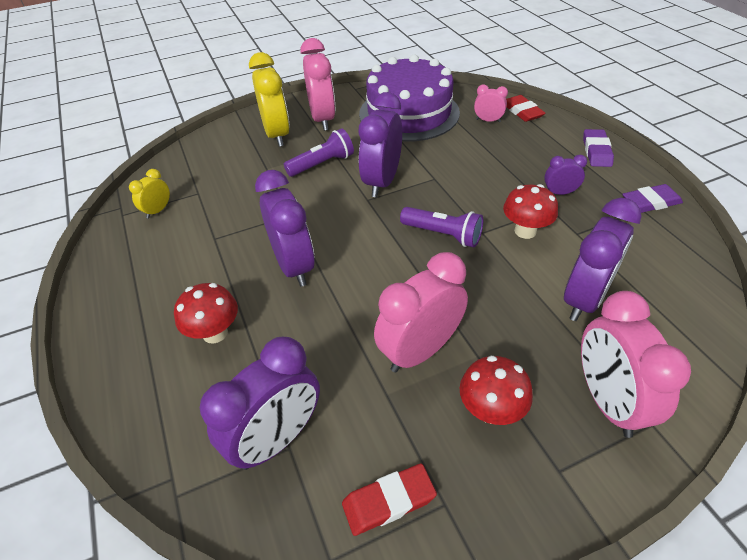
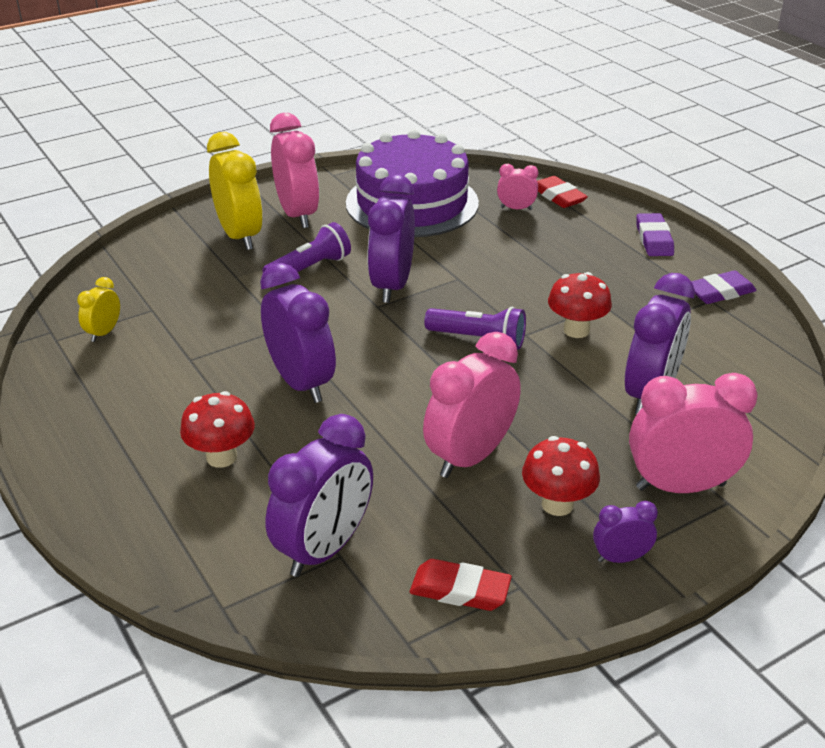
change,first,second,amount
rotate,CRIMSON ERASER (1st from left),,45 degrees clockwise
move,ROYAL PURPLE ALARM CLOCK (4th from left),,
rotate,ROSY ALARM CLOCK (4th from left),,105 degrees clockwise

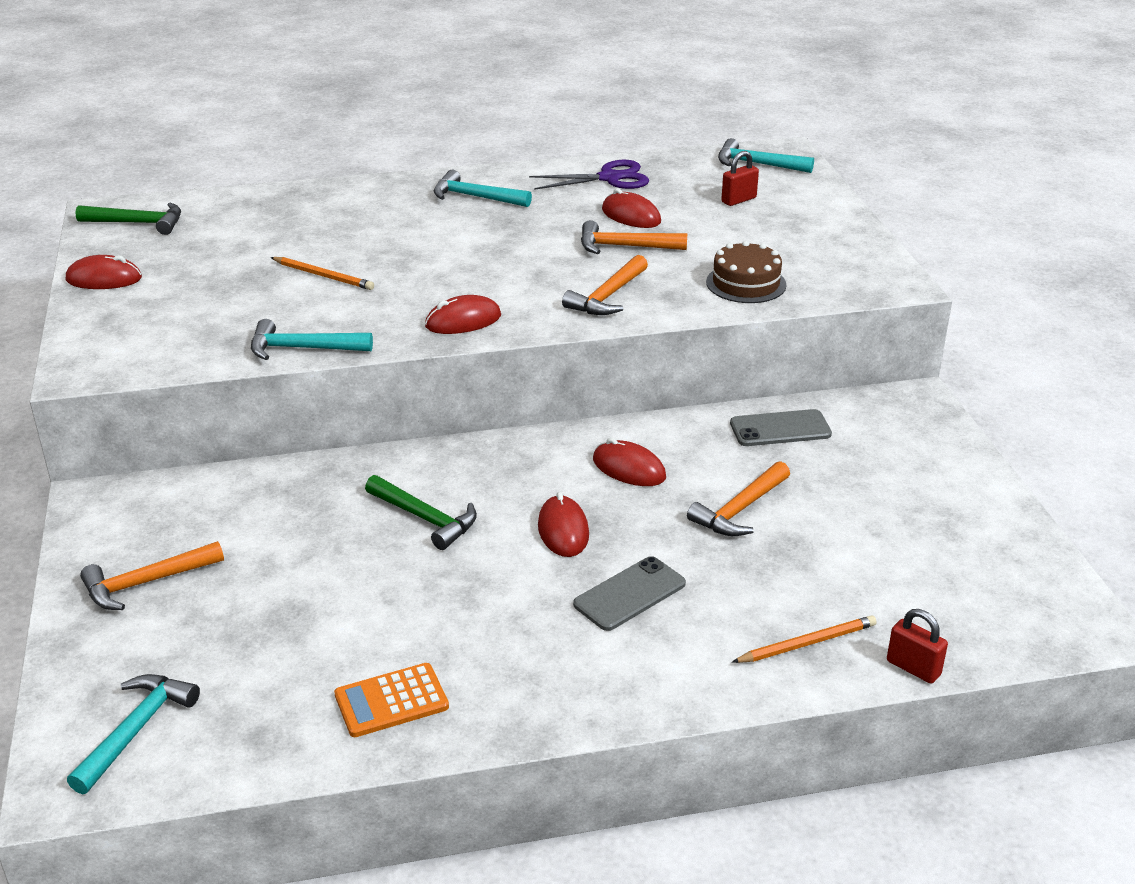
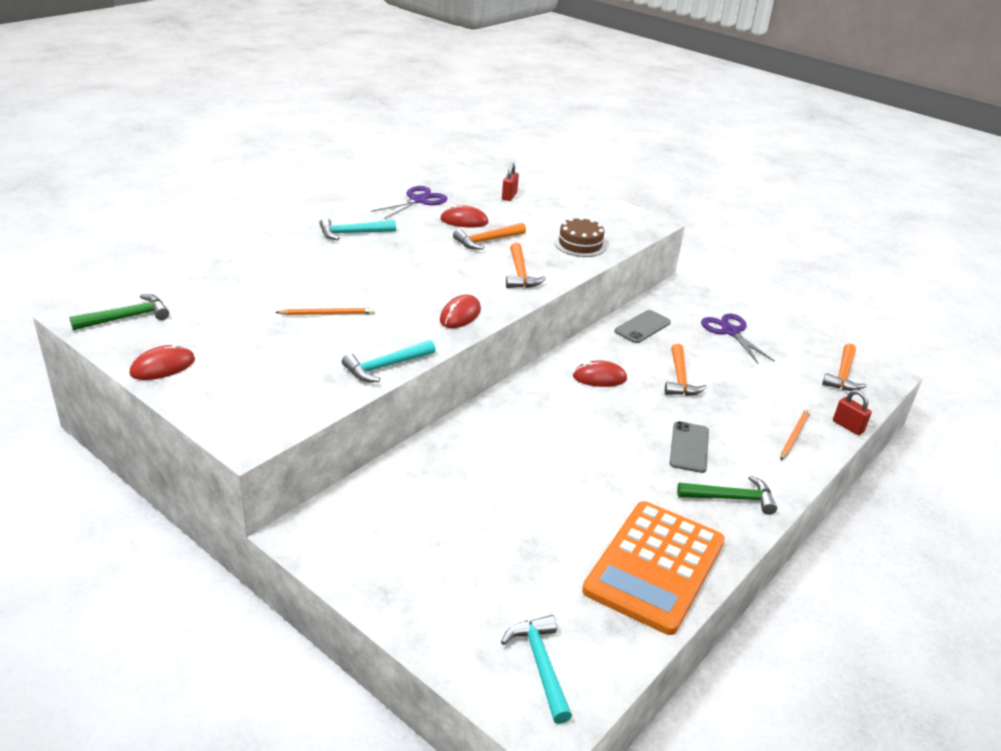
change,first,second,amount
move,BRIGHT ORANGE CARPENTER'S HAMMER (1st from left in the first image),BRIGHT ORANGE CARPENTER'S HAMMER (4th from left),
resize,BRIGHT ORANGE CALCULATOR,,x2.10
move,GREEN CARPENTER'S HAMMER (2nd from left),,
delete,CRIMSON COMPUTER MOUSE (3rd from left),,
delete,AQUA CARPENTER'S HAMMER (4th from left),,
rotate,CRIMSON PADLOCK (2nd from left),,45 degrees clockwise
insert,,ROYAL PURPLE SCISSORS (2nd from left),

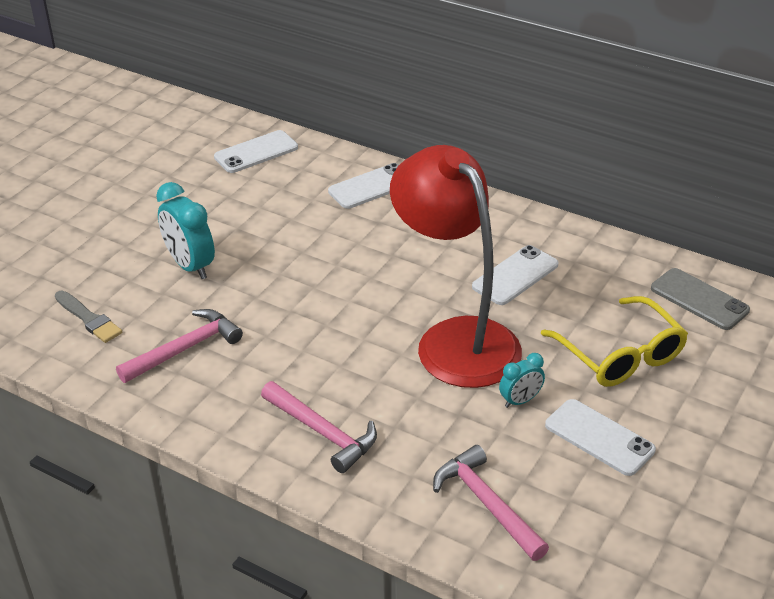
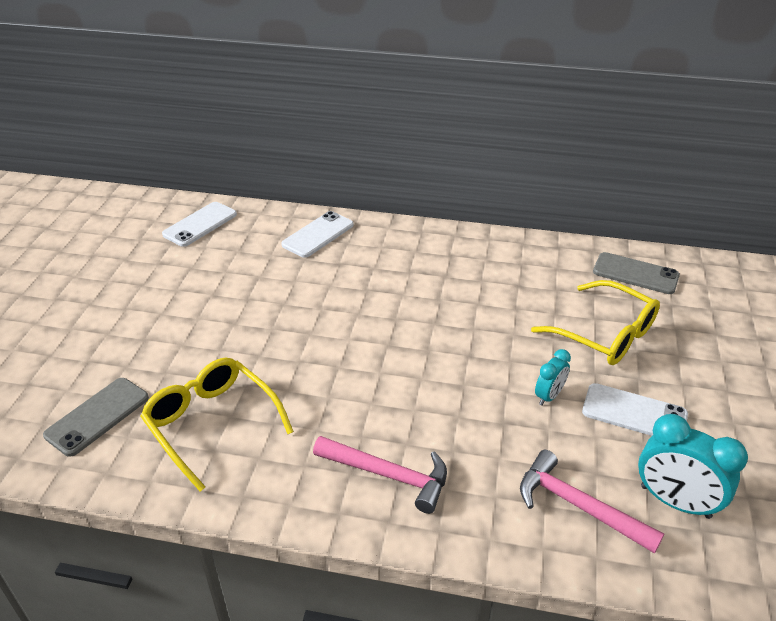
change,first,second,amount
replace,GREY BRUSH,GREY SMARTPHONE (1st from left),
replace,ROSY CARPENTER'S HAMMER (1st from left),BRIGHT YELLOW EYEGLASSES (1st from left),
move,AQUA ALARM CLOCK (1st from left in the first image),AQUA ALARM CLOCK (2nd from left),
delete,CRIMSON READING LAMP,,
delete,PURE WHITE SMARTPHONE (3rd from left),,

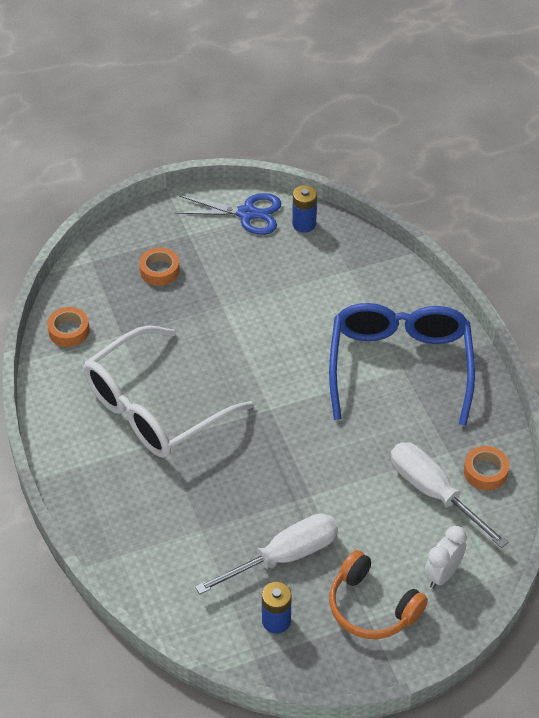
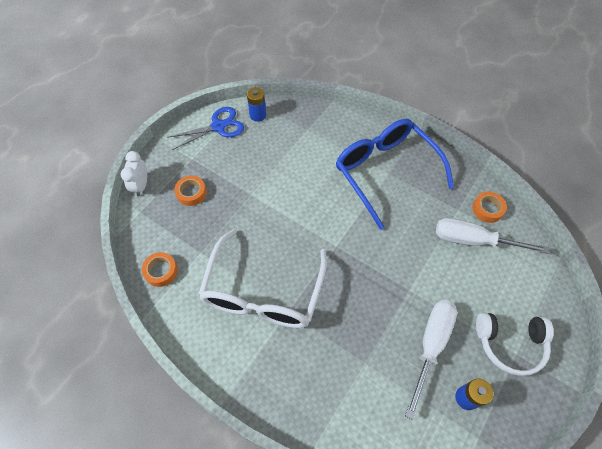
change,first,second,amount
recolor,BRIGHT ORANGE HEADSET,PURE WHITE HEADSET,
move,PURE WHITE ALARM CLOCK,,

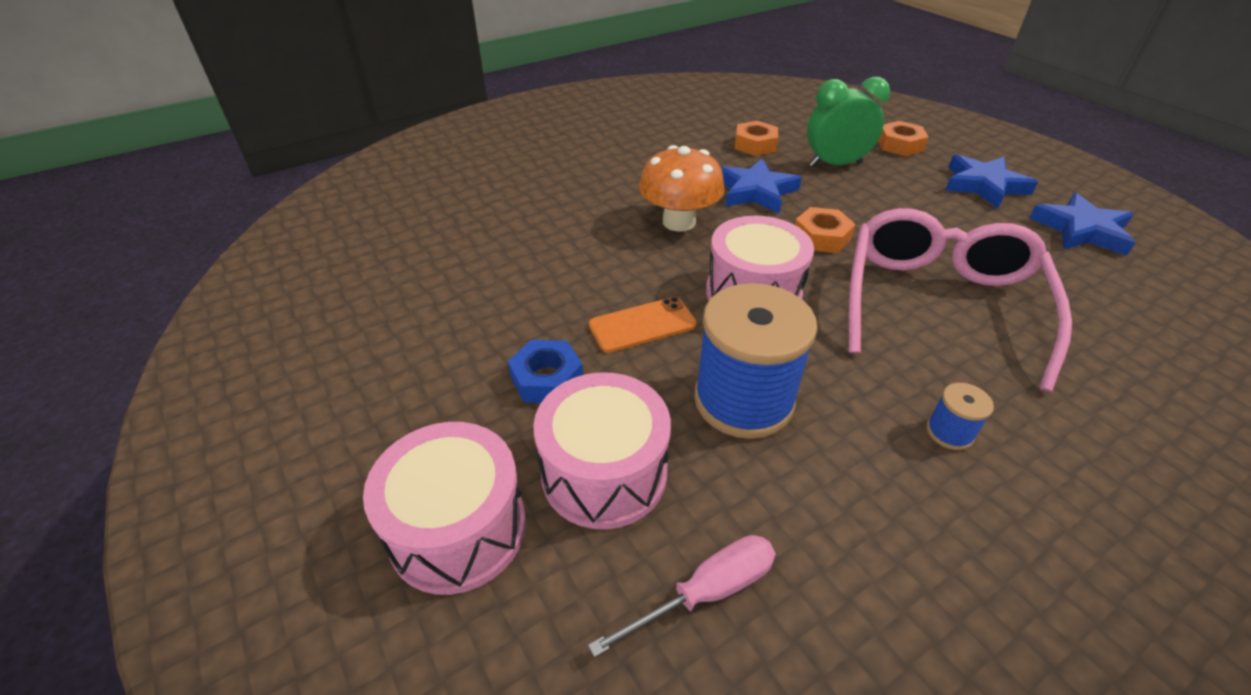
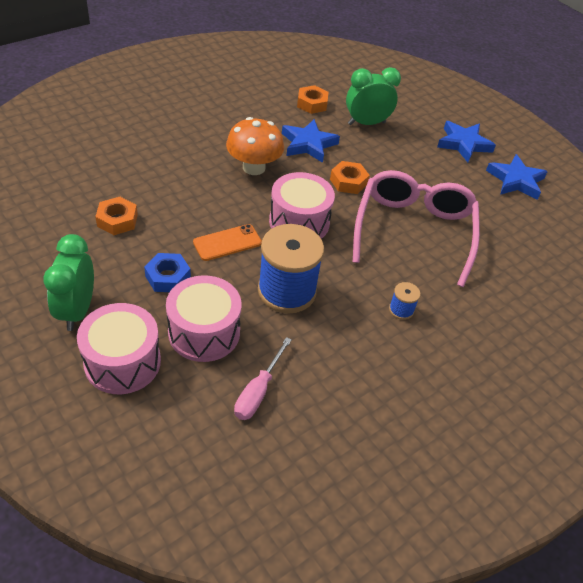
change,first,second,amount
rotate,ROSY SCREWDRIVER,,150 degrees clockwise
move,BRIGHT ORANGE HEXAGON NUT (3rd from left in the first image),BRIGHT ORANGE HEXAGON NUT (1st from left),
insert,,GREEN ALARM CLOCK (1st from left),

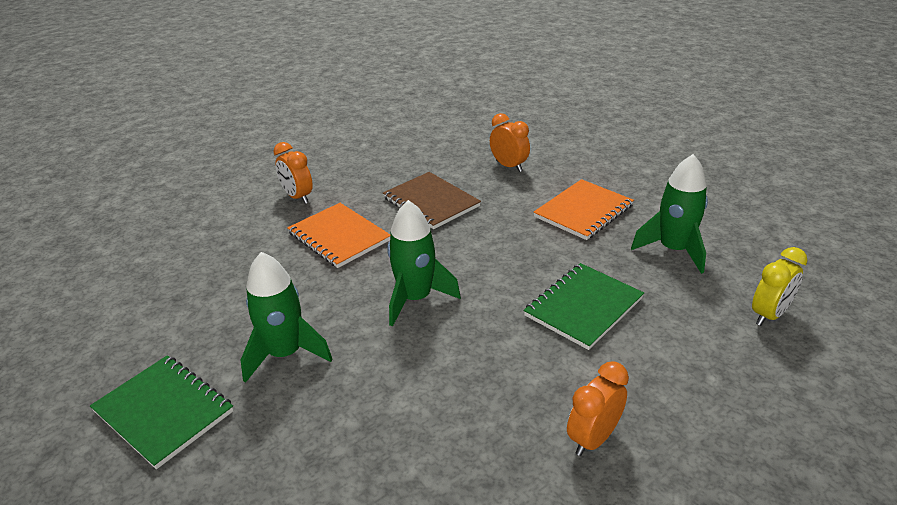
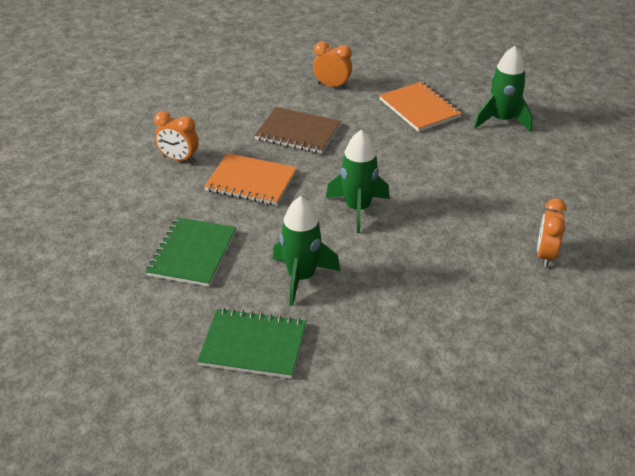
change,first,second,amount
move,GREEN EXERCISE BOOK (2nd from left in the first image),GREEN EXERCISE BOOK (1st from left),
rotate,BRIGHT ORANGE EXERCISE BOOK (2nd from left),,45 degrees counterclockwise
delete,BRIGHT YELLOW ALARM CLOCK,,

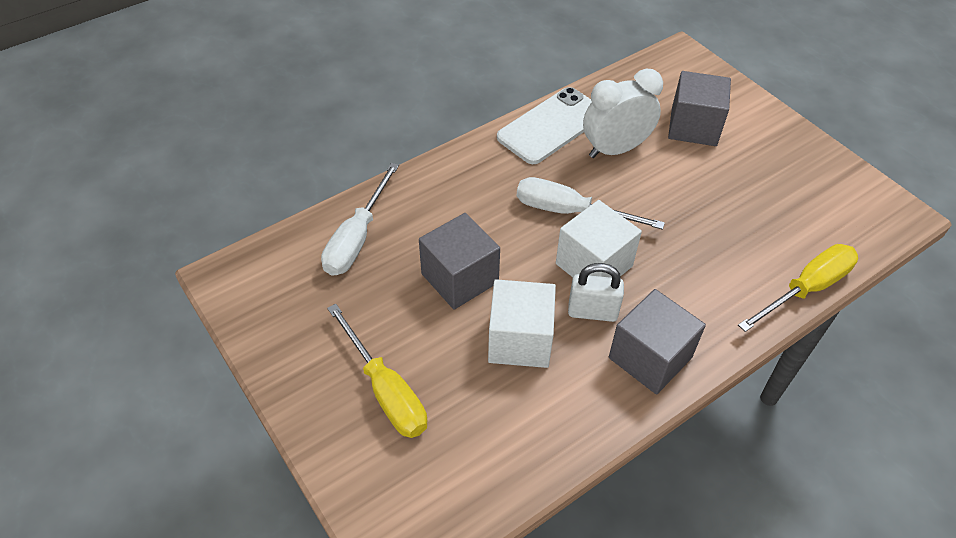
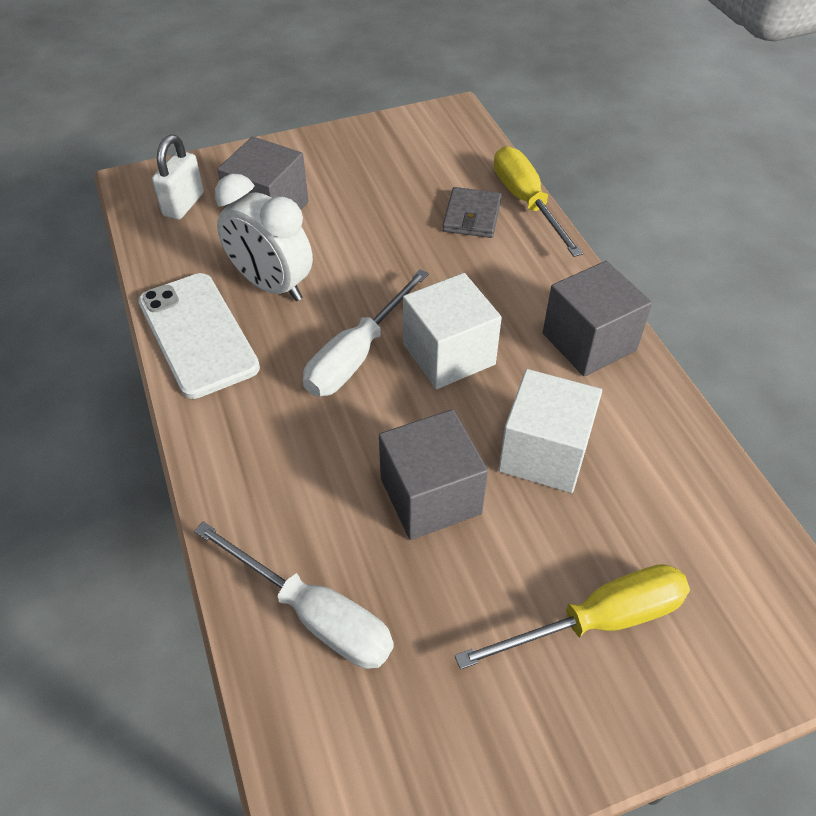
change,first,second,amount
move,PURE WHITE PADLOCK,,
rotate,PURE WHITE ALARM CLOCK,,45 degrees counterclockwise
insert,,GREY WALLET,

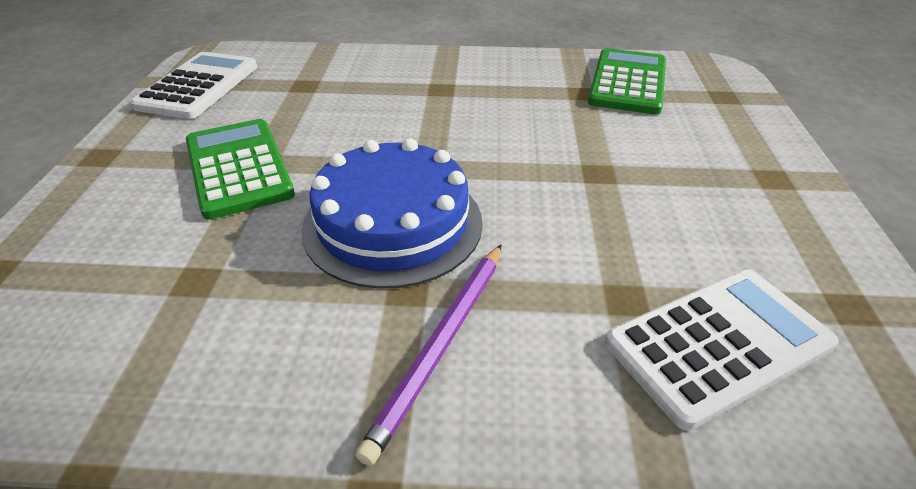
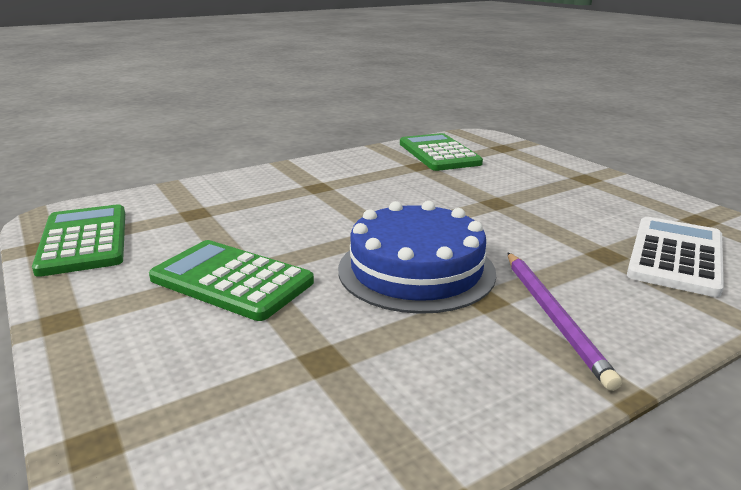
change,first,second,amount
recolor,PURE WHITE CALCULATOR (1st from left),GREEN CALCULATOR (1st from left),

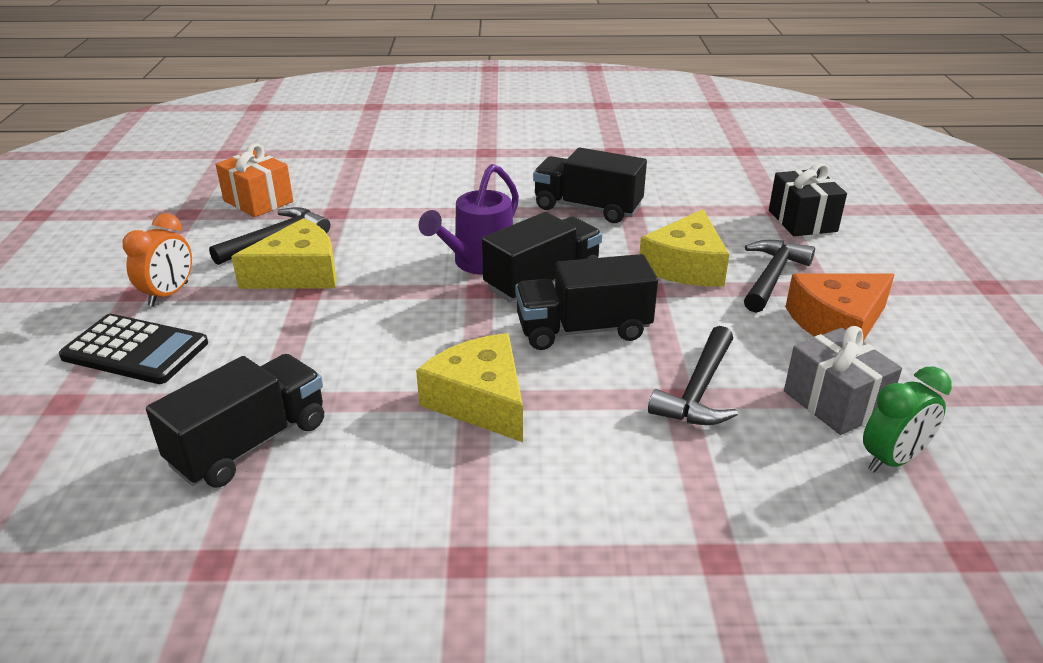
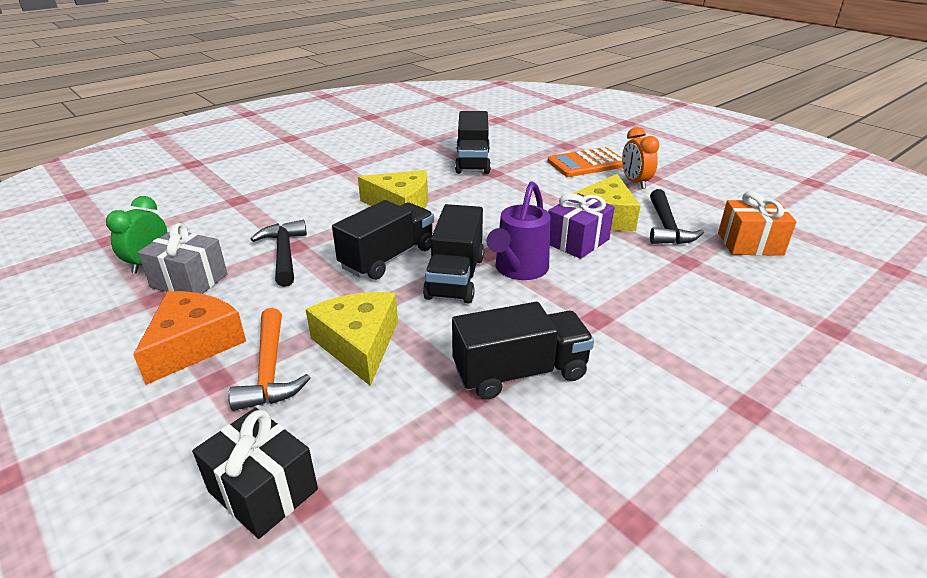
change,first,second,amount
recolor,JET-BLACK CALCULATOR,BRIGHT ORANGE CALCULATOR,
rotate,ROYAL PURPLE WATERING POT,,150 degrees counterclockwise
recolor,JET-BLACK CARPENTER'S HAMMER (3rd from left),BRIGHT ORANGE CARPENTER'S HAMMER,
insert,,ROYAL PURPLE PRESENT,

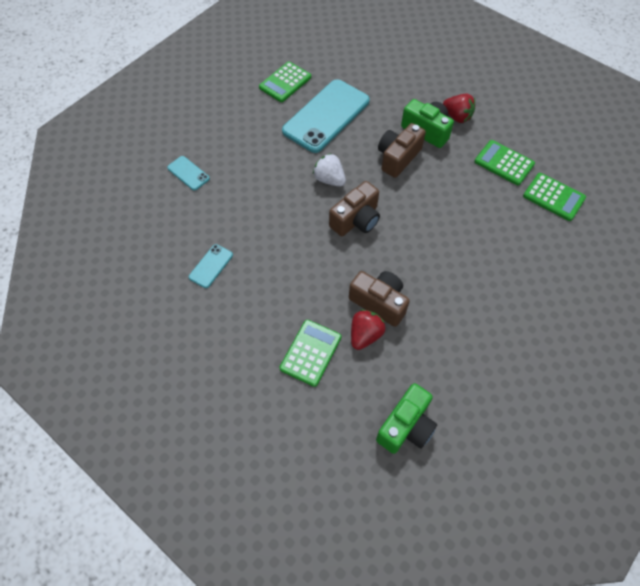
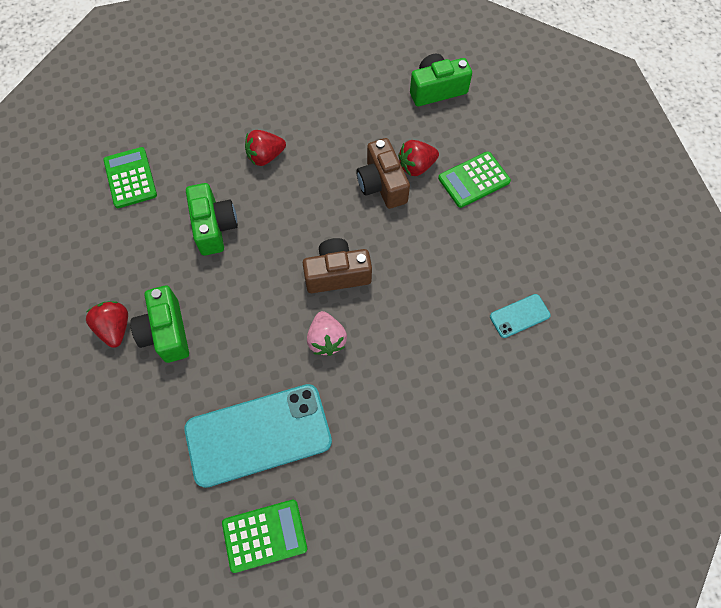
change,first,second,amount
delete,AQUA SMARTPHONE (1st from left),,
recolor,PURE WHITE STRAWBERRY,ROSY STRAWBERRY,
delete,DARK BROWN PHOTO CAMERA (3rd from left),,
delete,GREEN CALCULATOR (3rd from left),,
insert,,GREEN PHOTO CAMERA (2nd from left),
insert,,CRIMSON STRAWBERRY (2nd from left),

